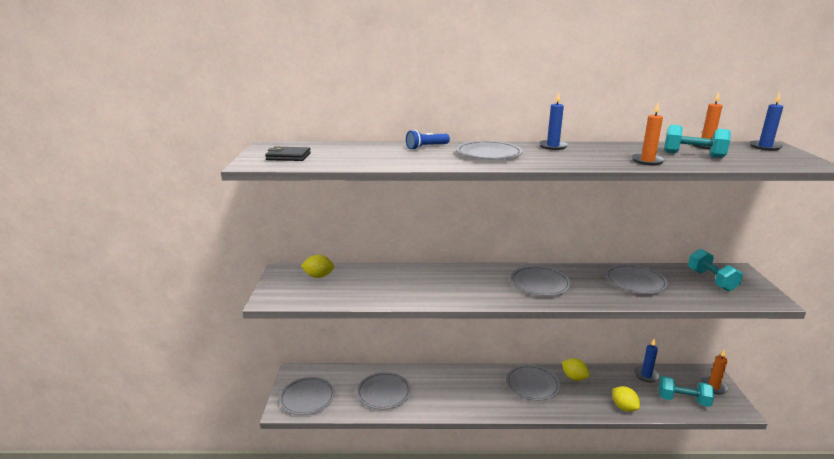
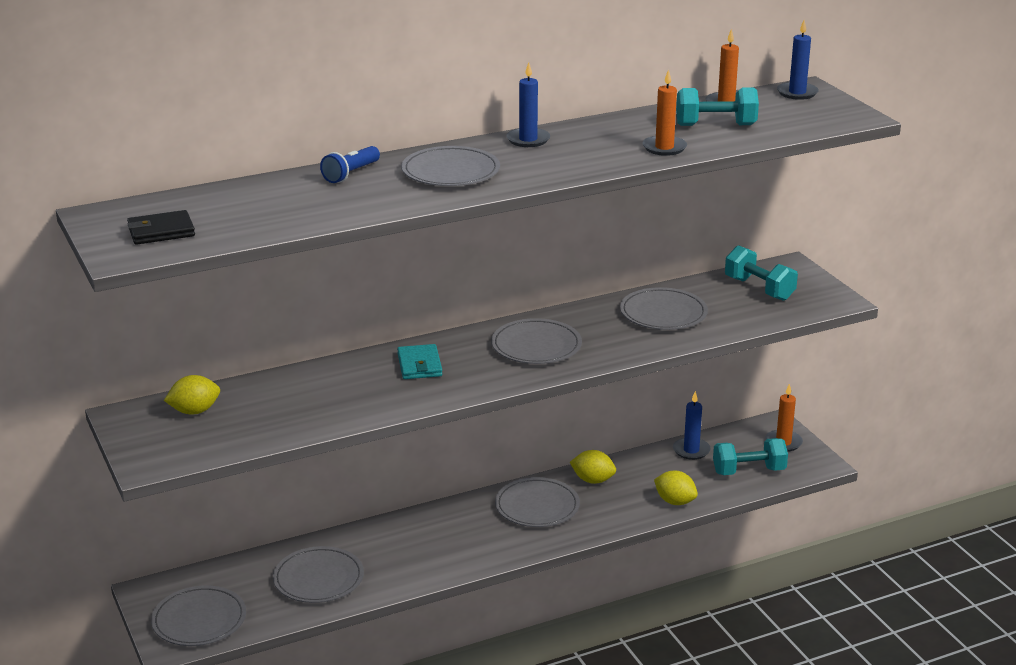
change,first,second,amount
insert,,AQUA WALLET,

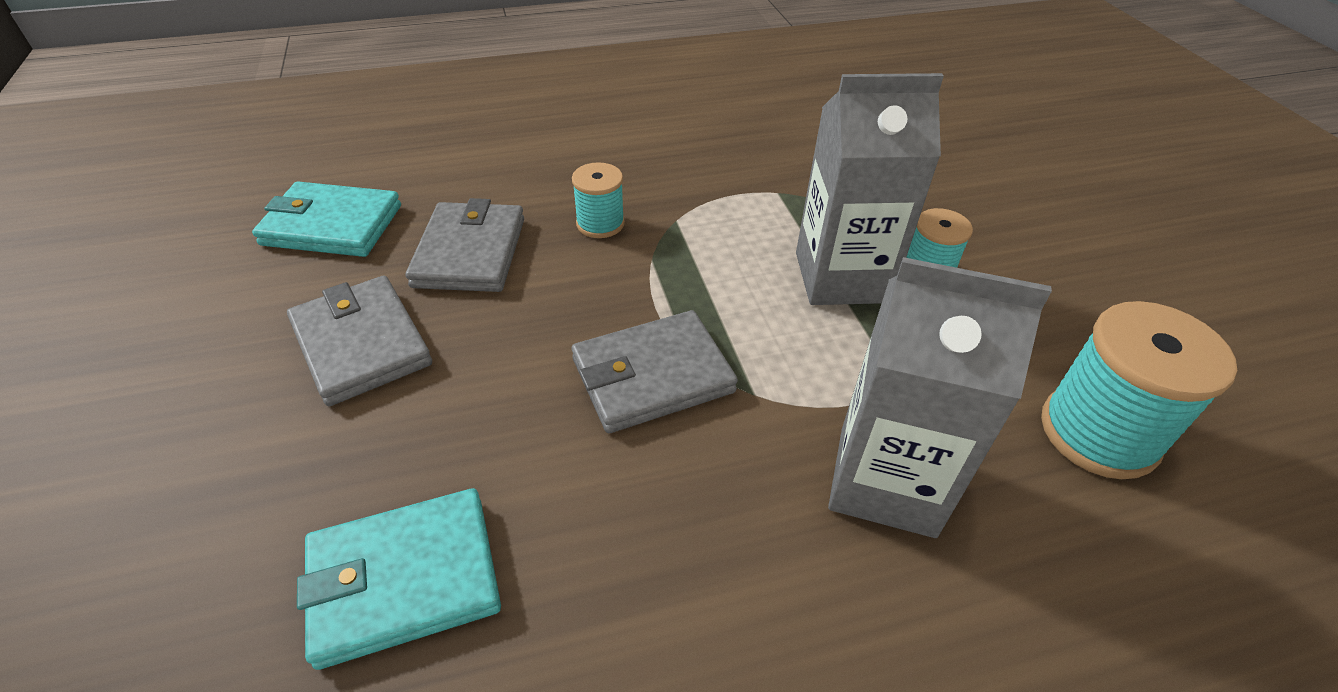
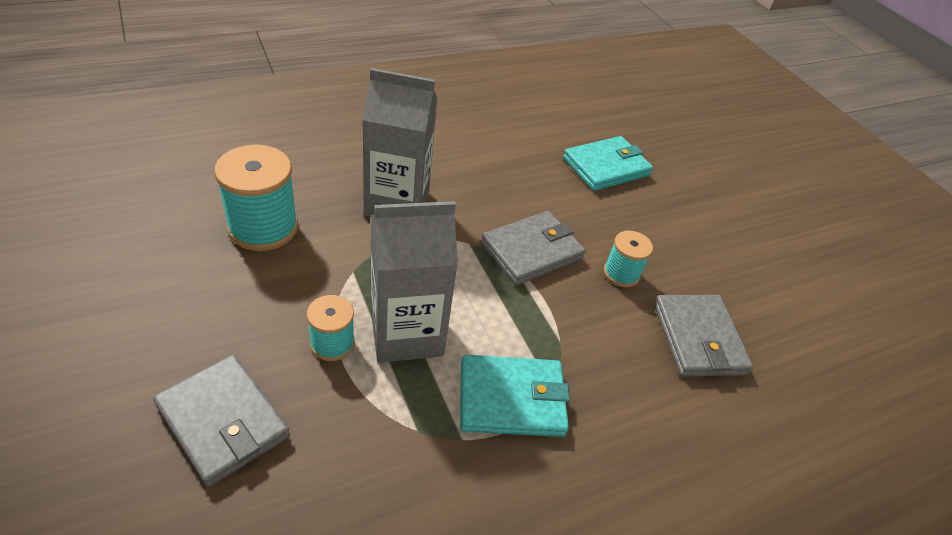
change,first,second,amount
move,AQUA WALLET (1st from left),,
move,GREY WALLET (1st from left),,
move,AQUA REEL OF THREAD (1st from left in the first image),AQUA REEL OF THREAD (3rd from left),

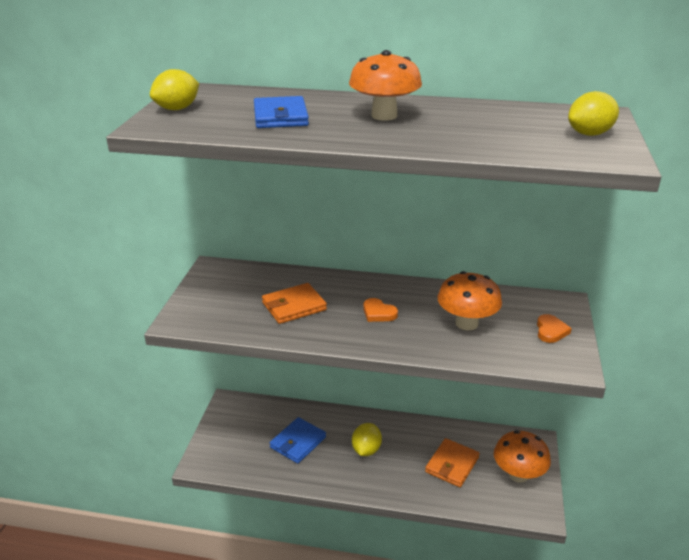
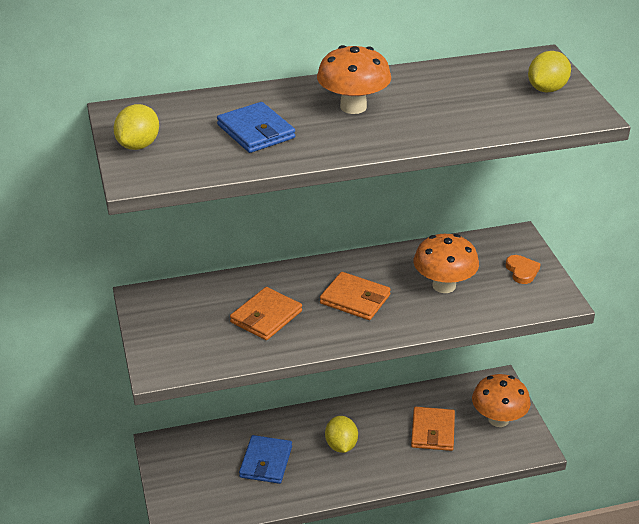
change,first,second,amount
replace,BRIGHT ORANGE LOVE HEART (1st from left),BRIGHT ORANGE WALLET (2nd from left),

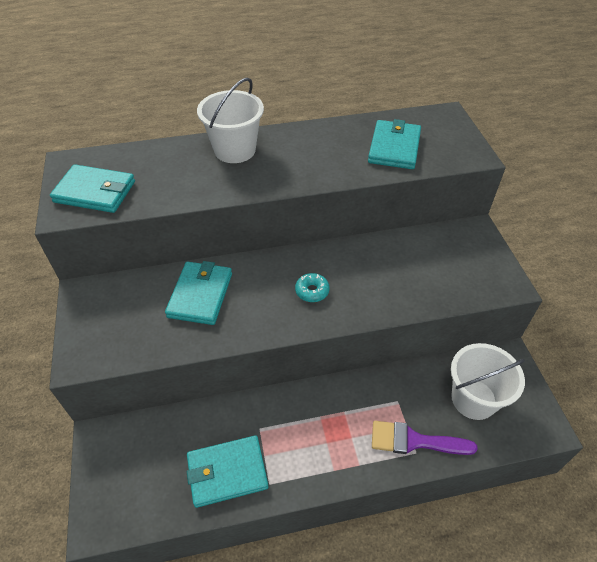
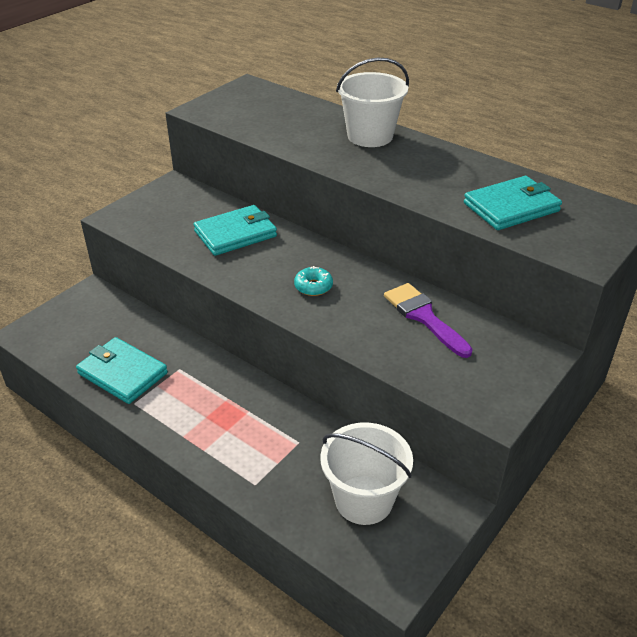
change,first,second,amount
delete,AQUA WALLET (1st from left),,
move,ROYAL PURPLE BRUSH,,

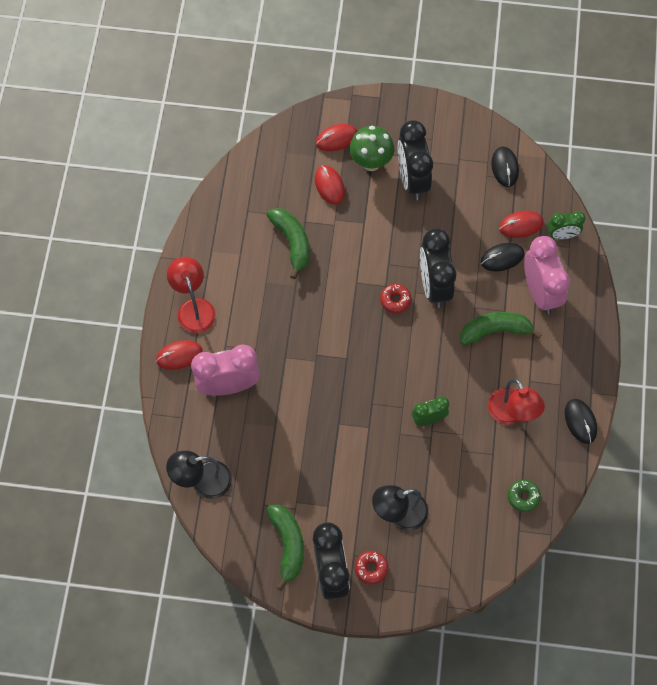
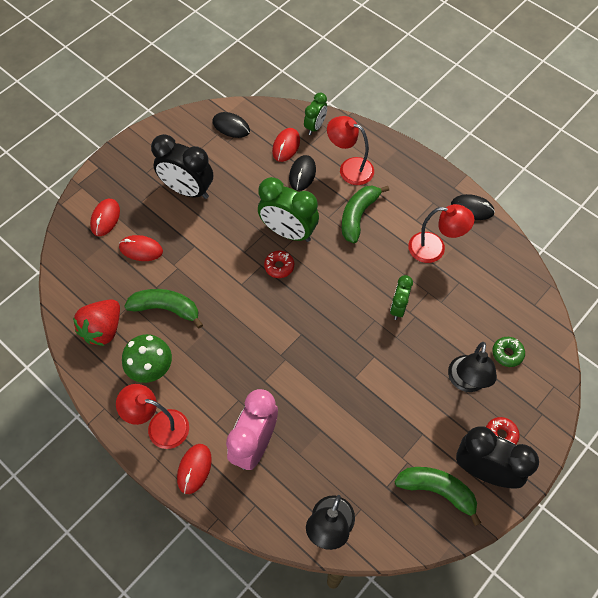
change,first,second,amount
move,GREEN FUNGUS,,
recolor,JET-BLACK ALARM CLOCK (3rd from left),GREEN ALARM CLOCK (1st from left),
move,GREEN GLAZED DONUT,,
replace,ROSY ALARM CLOCK (2nd from left),CRIMSON READING LAMP (2nd from left),
insert,,CRIMSON STRAWBERRY,

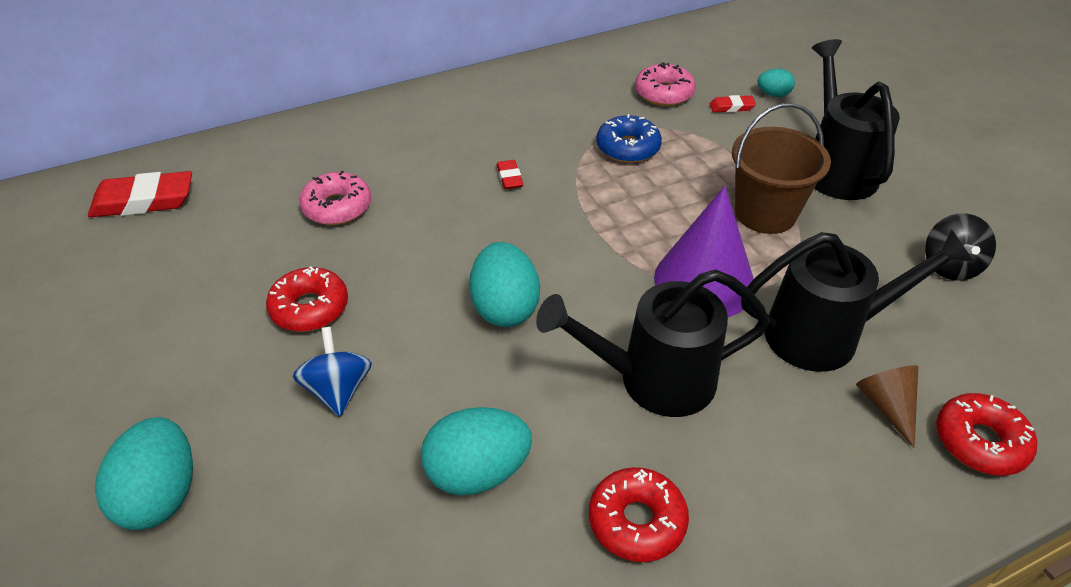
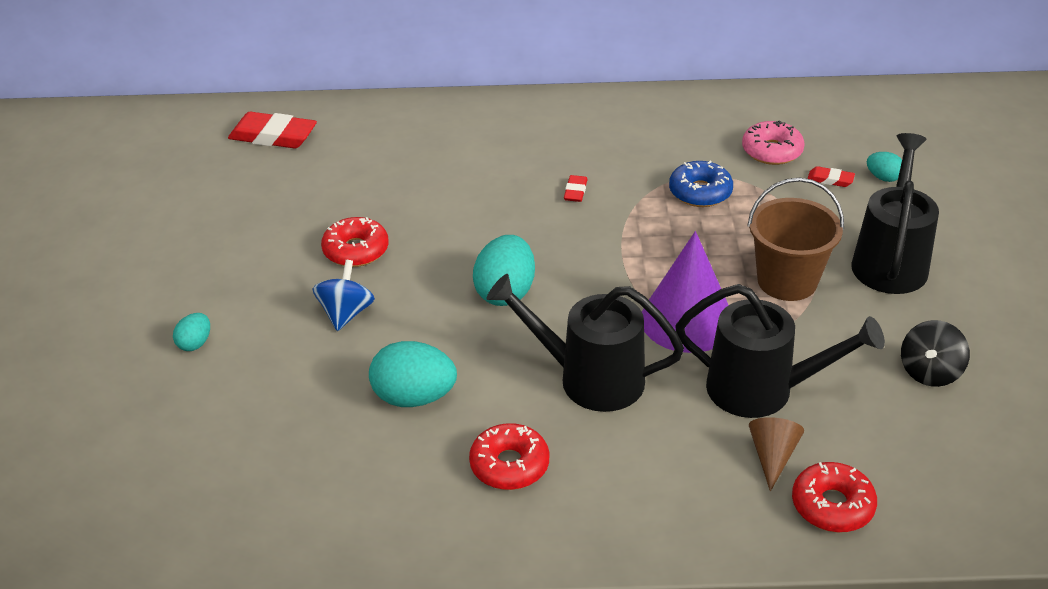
change,first,second,amount
resize,AQUA TOY EGG (1st from left),,x0.52
delete,ROSY GLAZED DONUT (1st from left),,

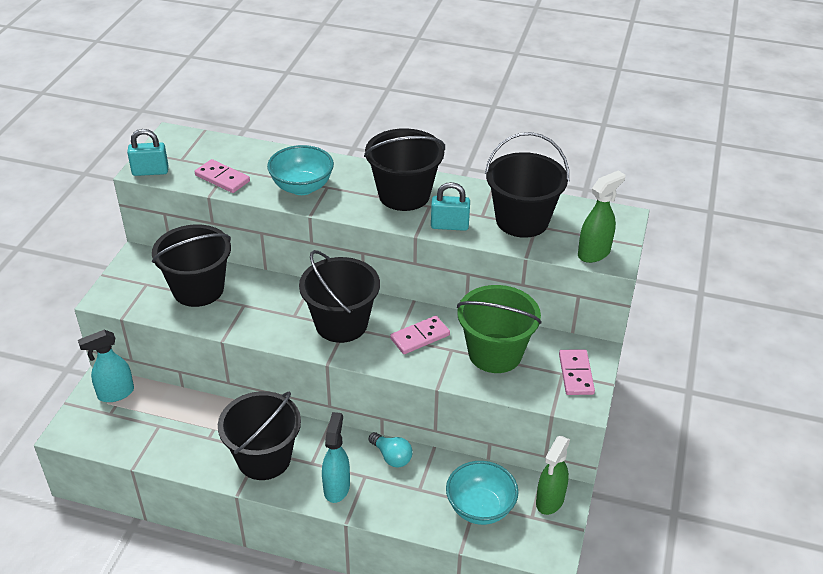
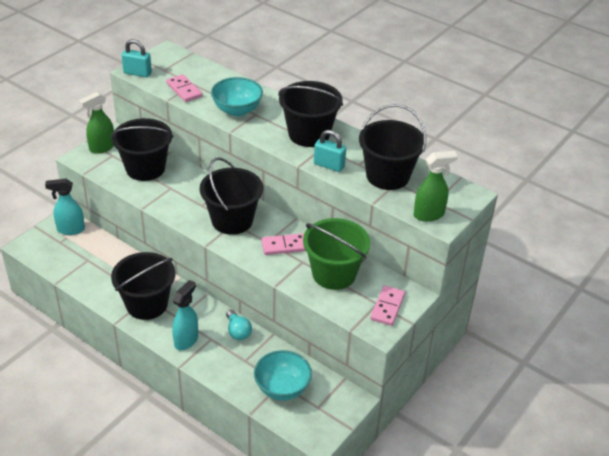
change,first,second,amount
move,GREEN SPRAY CLEANER (1st from left),,

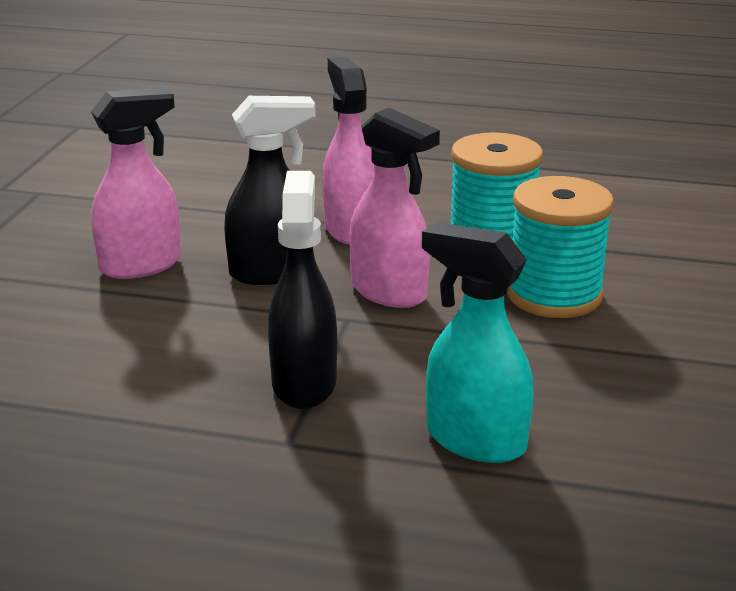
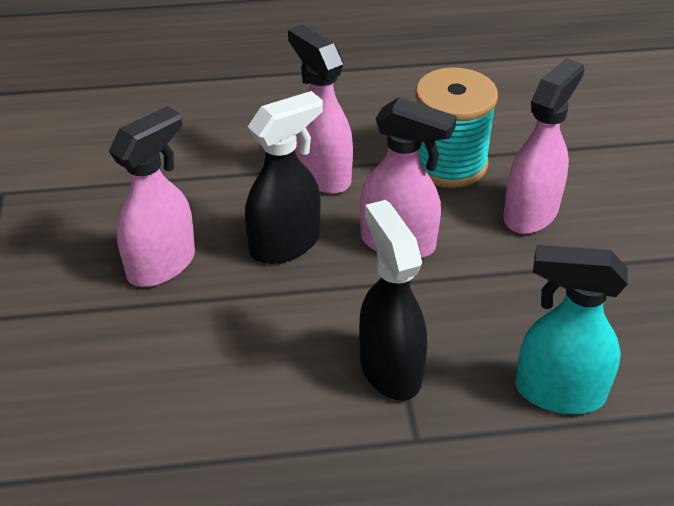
change,first,second,amount
replace,AQUA REEL OF THREAD (2nd from left),ROSY SPRAY CLEANER (4th from left),

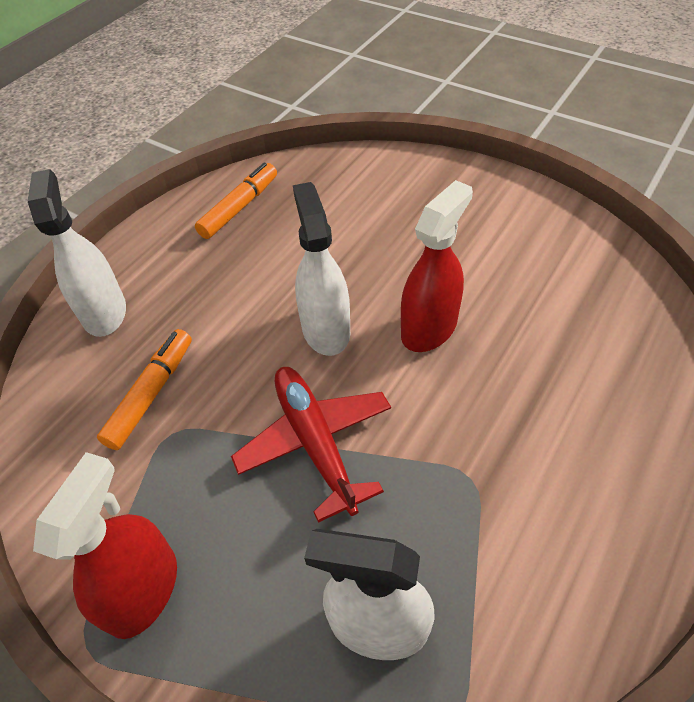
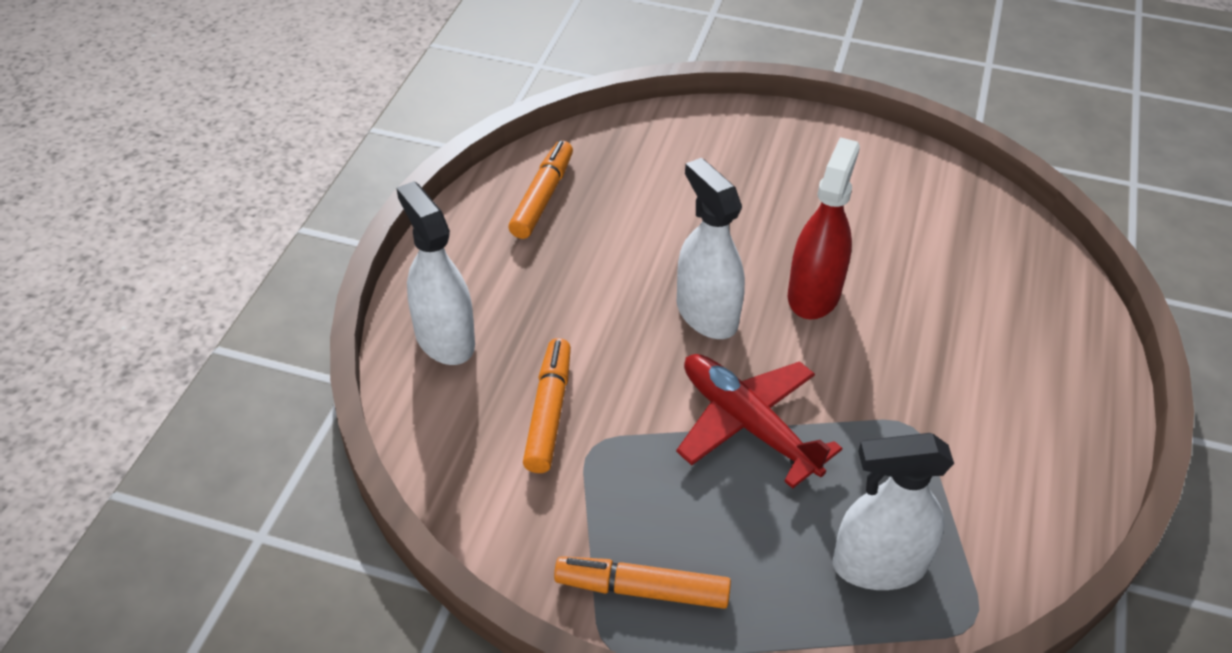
change,first,second,amount
replace,CRIMSON SPRAY CLEANER (1st from left),BRIGHT ORANGE MARKER PEN (3rd from left),

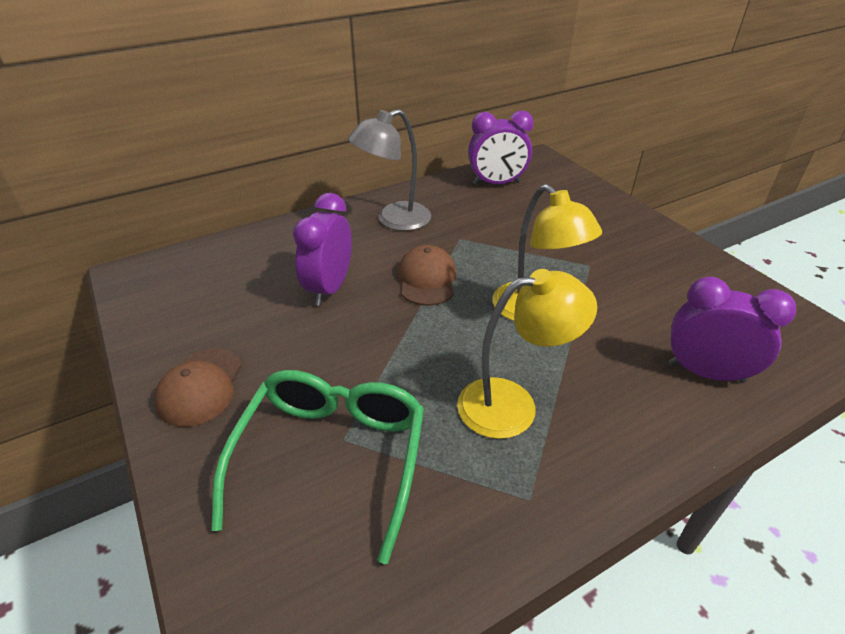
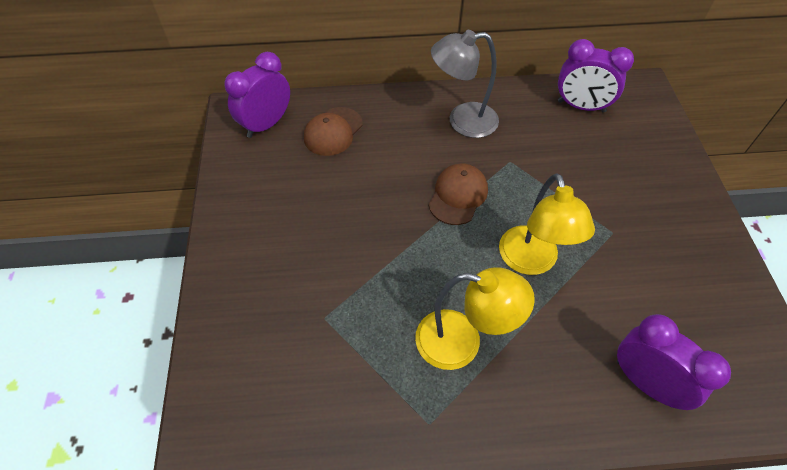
change,first,second,amount
move,DARK BROWN BASEBALL CAP (1st from left),,
delete,GREEN EYEGLASSES,,
move,ROYAL PURPLE ALARM CLOCK (1st from left),,

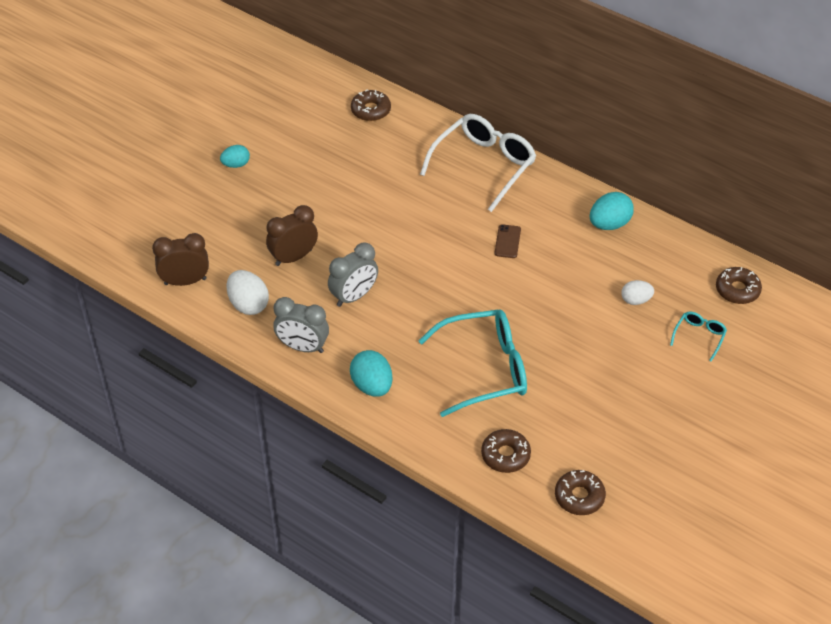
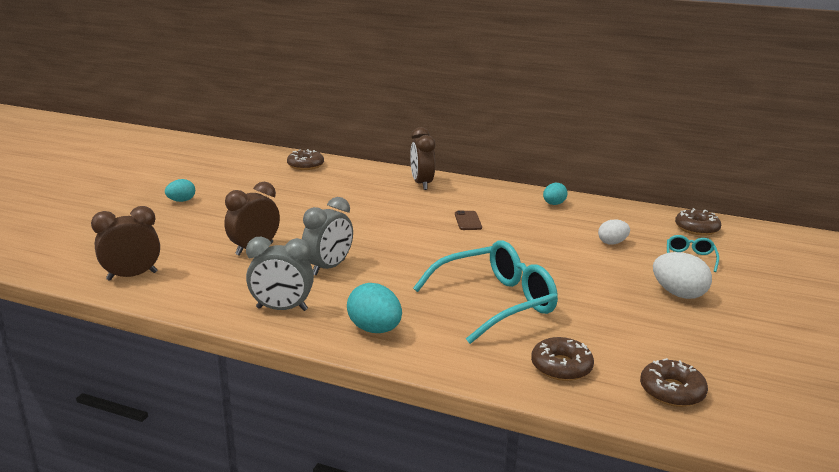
change,first,second,amount
move,PURE WHITE TOY EGG (1st from left in the first image),PURE WHITE TOY EGG (2nd from left),
replace,PURE WHITE EYEGLASSES,DARK BROWN ALARM CLOCK (3rd from left),
resize,AQUA TOY EGG (3rd from left),,x0.64

